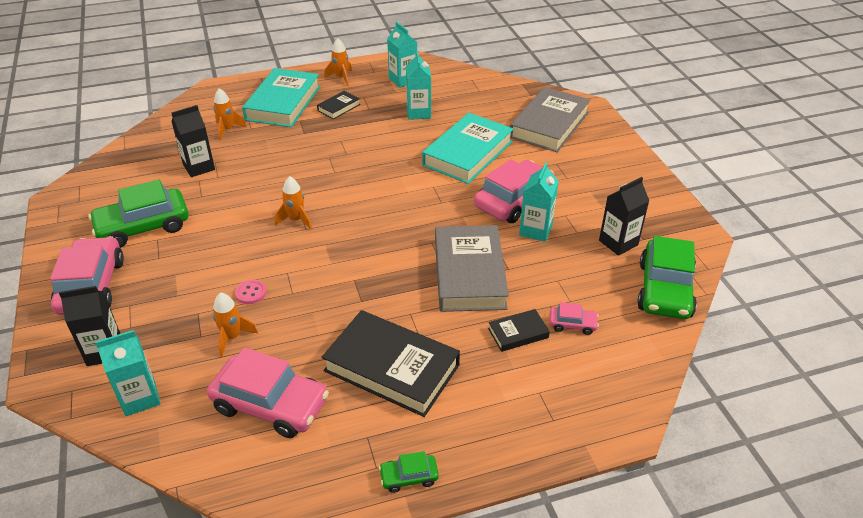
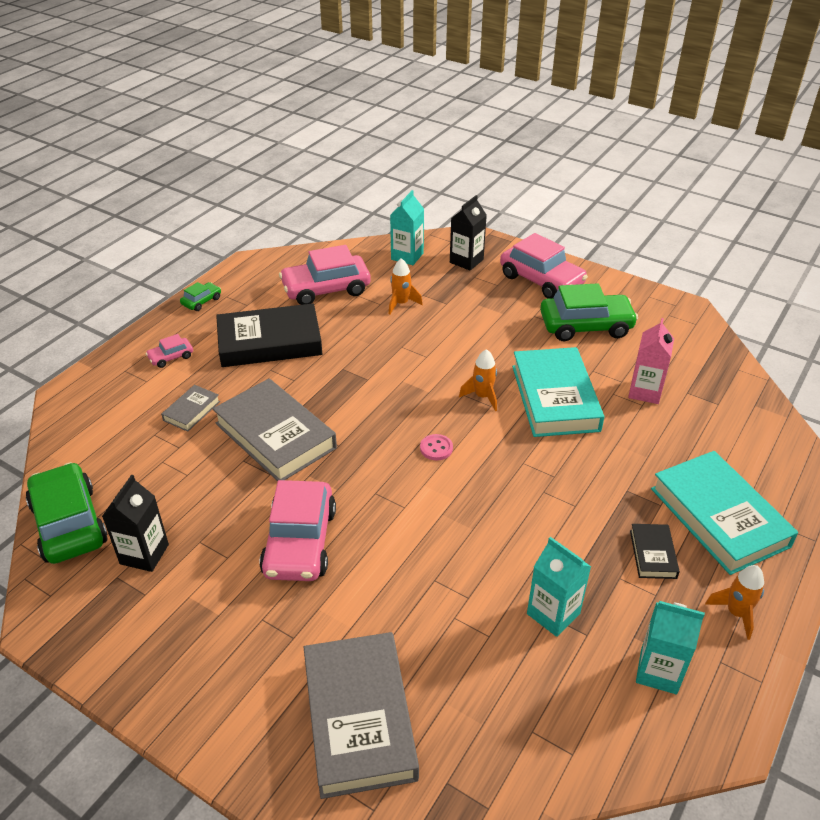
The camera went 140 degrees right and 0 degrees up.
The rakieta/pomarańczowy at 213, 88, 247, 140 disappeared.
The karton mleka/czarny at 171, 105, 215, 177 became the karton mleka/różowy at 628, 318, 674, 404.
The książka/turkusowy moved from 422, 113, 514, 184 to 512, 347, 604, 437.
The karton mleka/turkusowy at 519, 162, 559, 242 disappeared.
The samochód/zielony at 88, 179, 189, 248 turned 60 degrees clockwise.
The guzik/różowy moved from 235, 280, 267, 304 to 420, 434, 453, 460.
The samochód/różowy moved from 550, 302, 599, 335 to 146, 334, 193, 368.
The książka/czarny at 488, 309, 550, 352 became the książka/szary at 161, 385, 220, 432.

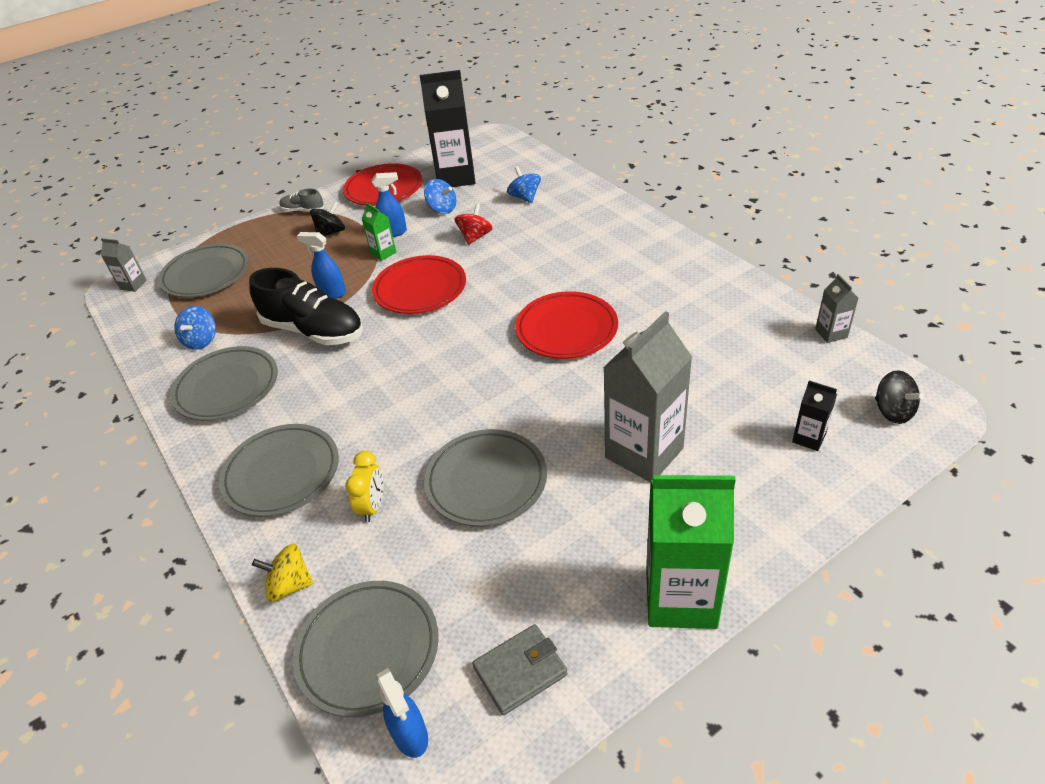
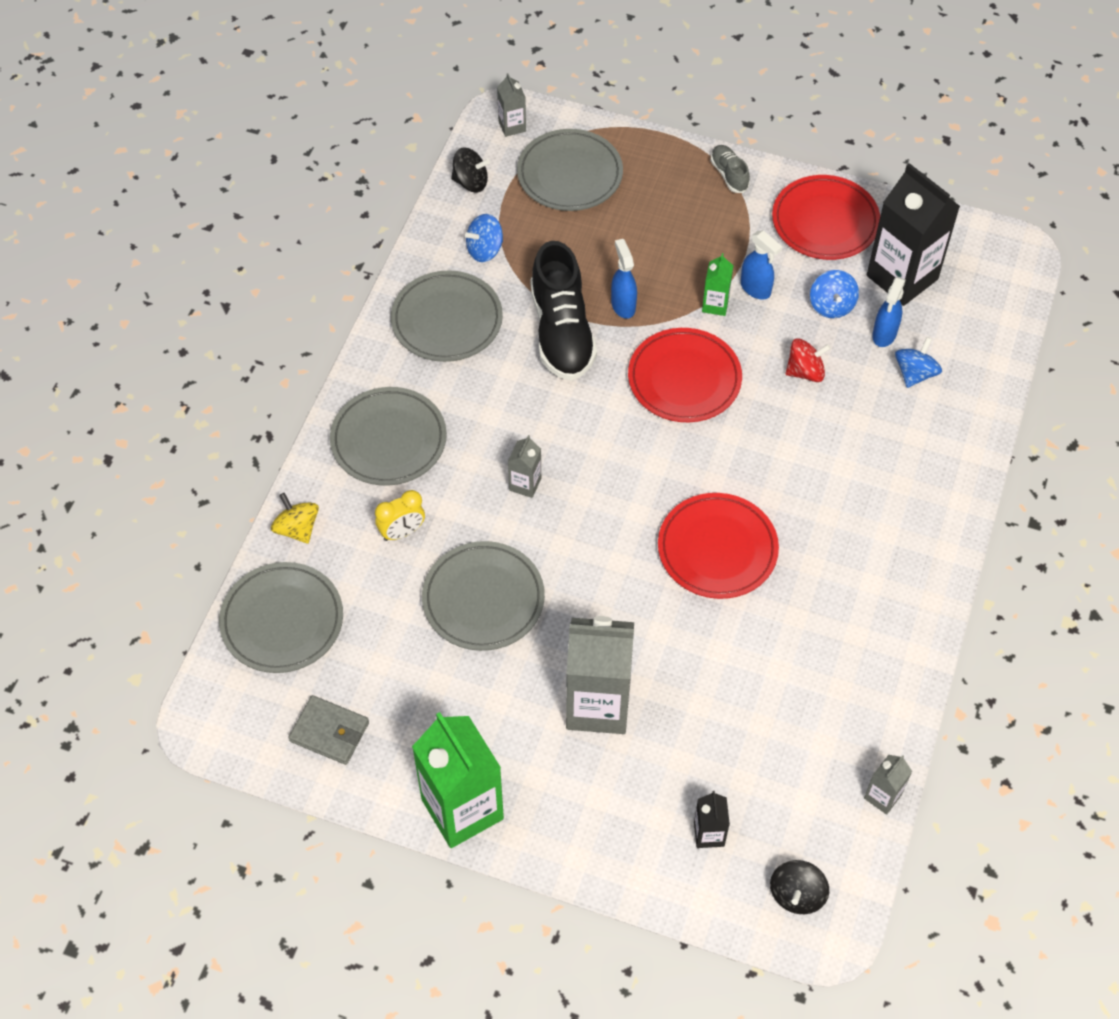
The camera went 50 degrees right and 15 degrees up.
The bączek/czarny moved from 310, 201, 345, 237 to 451, 147, 490, 192.
The spryskiwacz/niebieski moved from 376, 668, 428, 758 to 872, 277, 906, 347.
The karton mleka/szary at 508, 435, 541, 498 appeared.

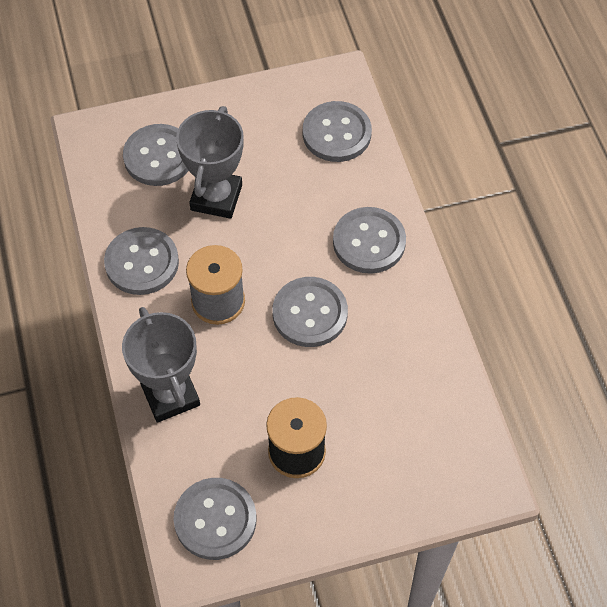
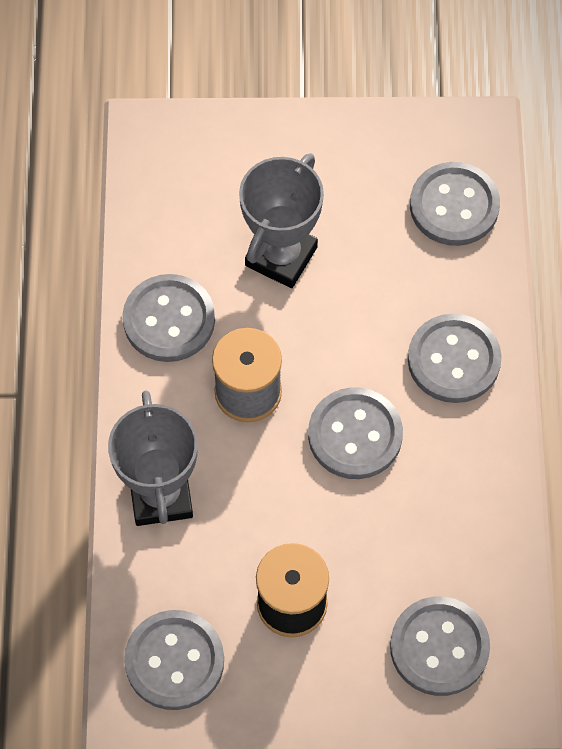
The camera went 15 degrees right and 5 degrees up.
The guzik/szary moved from 123, 124, 189, 186 to 390, 596, 490, 696.

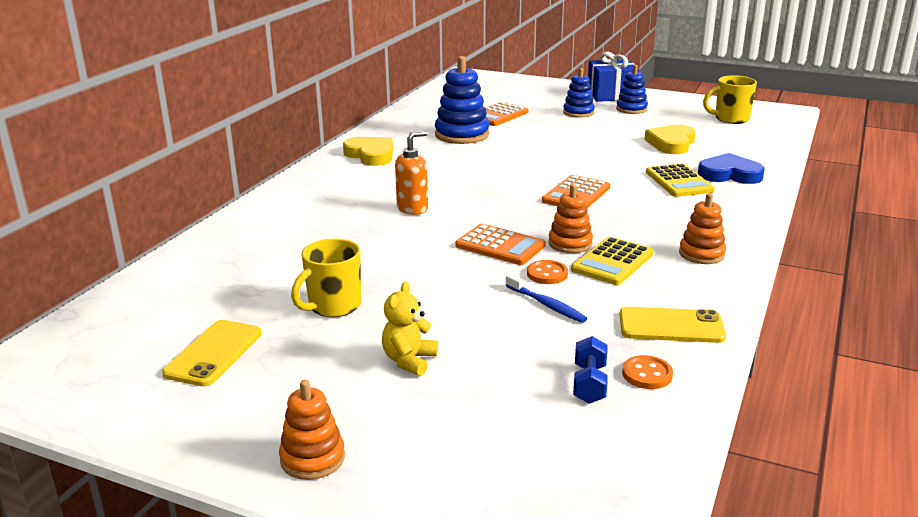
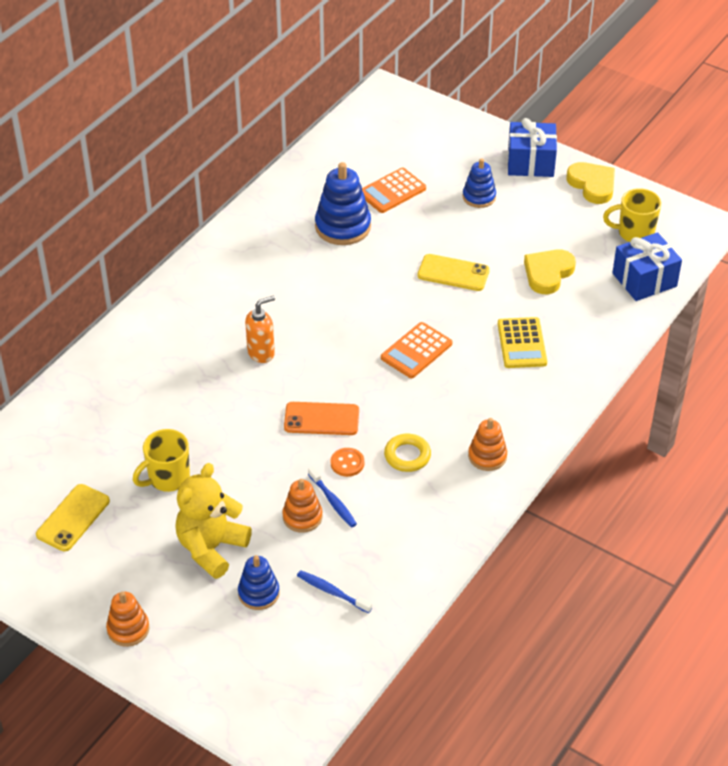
The camera went 10 degrees right and 20 degrees up.
The zabawka nakładanka/niebieski moved from 616, 65, 648, 114 to 238, 555, 280, 610.
The serce/żółty moved from 343, 137, 393, 166 to 566, 162, 615, 204.
The serce/niebieski at 698, 153, 765, 184 disappeared.
The zabawka nakładanka/pomarańczowy moved from 549, 184, 593, 253 to 282, 479, 323, 533.
The kalkulator/pomarańczowy at 455, 224, 546, 265 was replaced by the telefon/pomarańczowy at 284, 402, 359, 435.
The kalkulator/żółty at 571, 237, 654, 285 was replaced by the pierścień/żółty at 384, 434, 431, 472.
The miś/żółty at 382, 281, 438, 376 changed to 1.74 times the size.
The telefon/żółty moved from 620, 307, 726, 343 to 418, 254, 490, 291.
The hantel/niebieski at 573, 336, 608, 404 was replaced by the szczoteczka do zębów/niebieski at 297, 570, 372, 613.
The guzik/pomarańczowy at 622, 355, 673, 389 disappeared.
The prezent/niebieski at 612, 232, 682, 301 appeared.

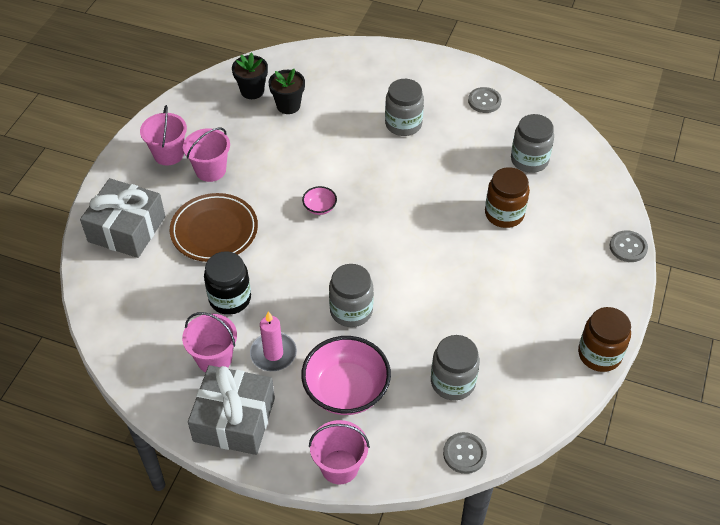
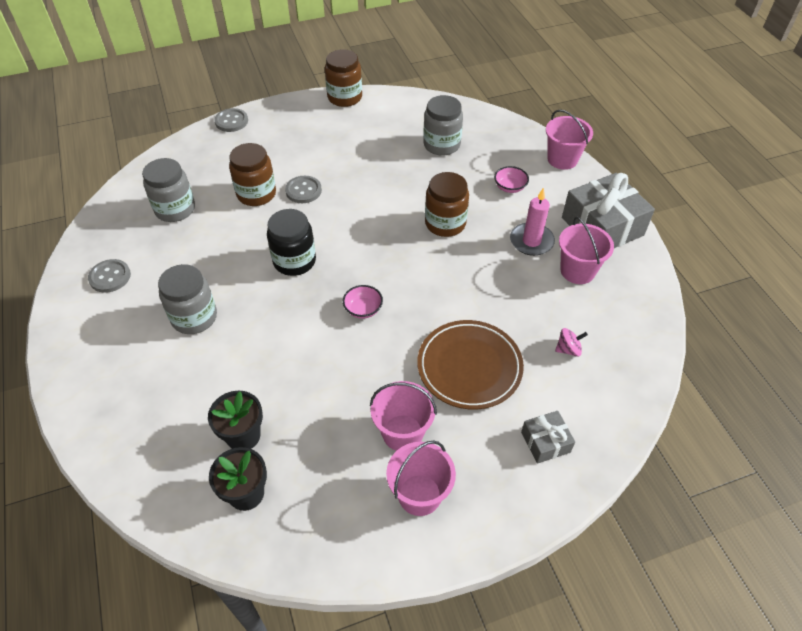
The camera went 130 degrees left and 0 degrees up.
The prezent/szary at 80, 178, 165, 258 changed to 0.50 times the size.
The słoik/czarny moved from 204, 251, 251, 315 to 267, 209, 316, 276.
The słoik/szary at 329, 264, 374, 327 became the słoik/brązowy at 425, 172, 469, 237.
The miska/różowy at 301, 336, 391, 415 changed to 0.45 times the size.
The guzik/szary moved from 443, 432, 487, 474 to 285, 176, 322, 203.
The bączek/różowy at 555, 328, 588, 357 appeared.

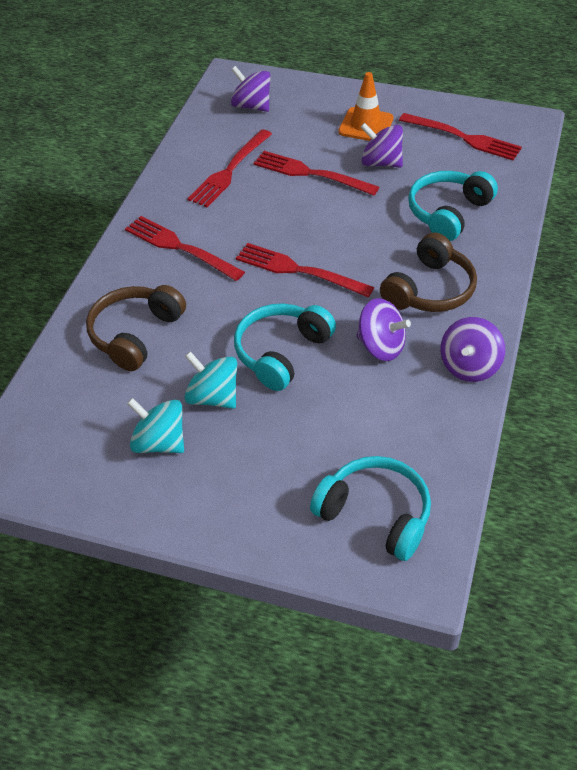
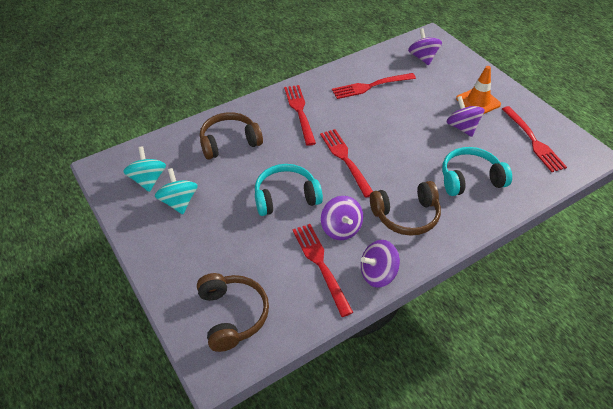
The camera went 40 degrees right and 0 degrees up.
The widelec/czerwony moved from 254, 151, 379, 195 to 292, 224, 354, 317.
The bączek/turkusowy moved from 184, 351, 237, 409 to 123, 146, 166, 192.
The słuchawki/turkusowy at 310, 456, 431, 561 became the słuchawki/brązowy at 197, 273, 269, 352.

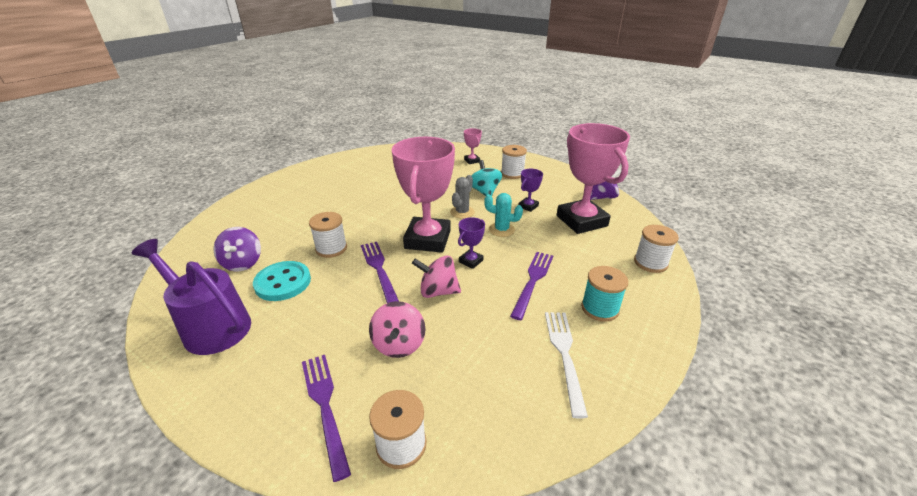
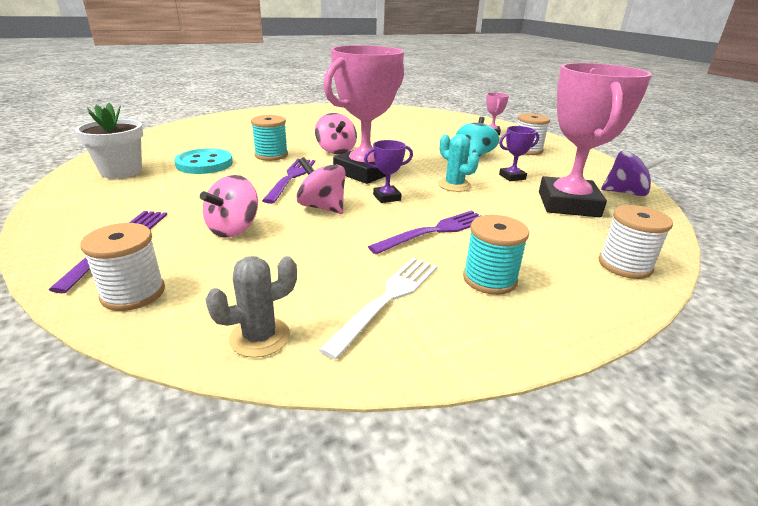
The camera went 30 degrees right and 5 degrees down.
The kaktus/szary moved from 450, 175, 475, 219 to 205, 256, 297, 358.
The szpulka/biały at 309, 212, 347, 258 became the szpulka/turkusowy at 251, 115, 288, 161.
The bączek/fioletowy at 214, 227, 261, 271 disappeared.
The konewka/fioletowy at 132, 239, 251, 355 was replaced by the doniczka/biały at 75, 103, 143, 179.
The bączek/różowy at 315, 113, 357, 154 appeared.

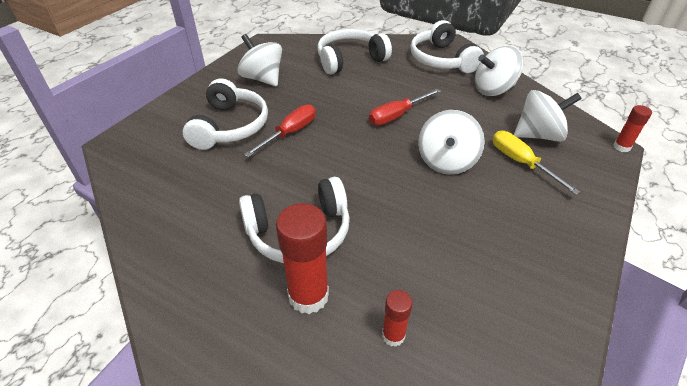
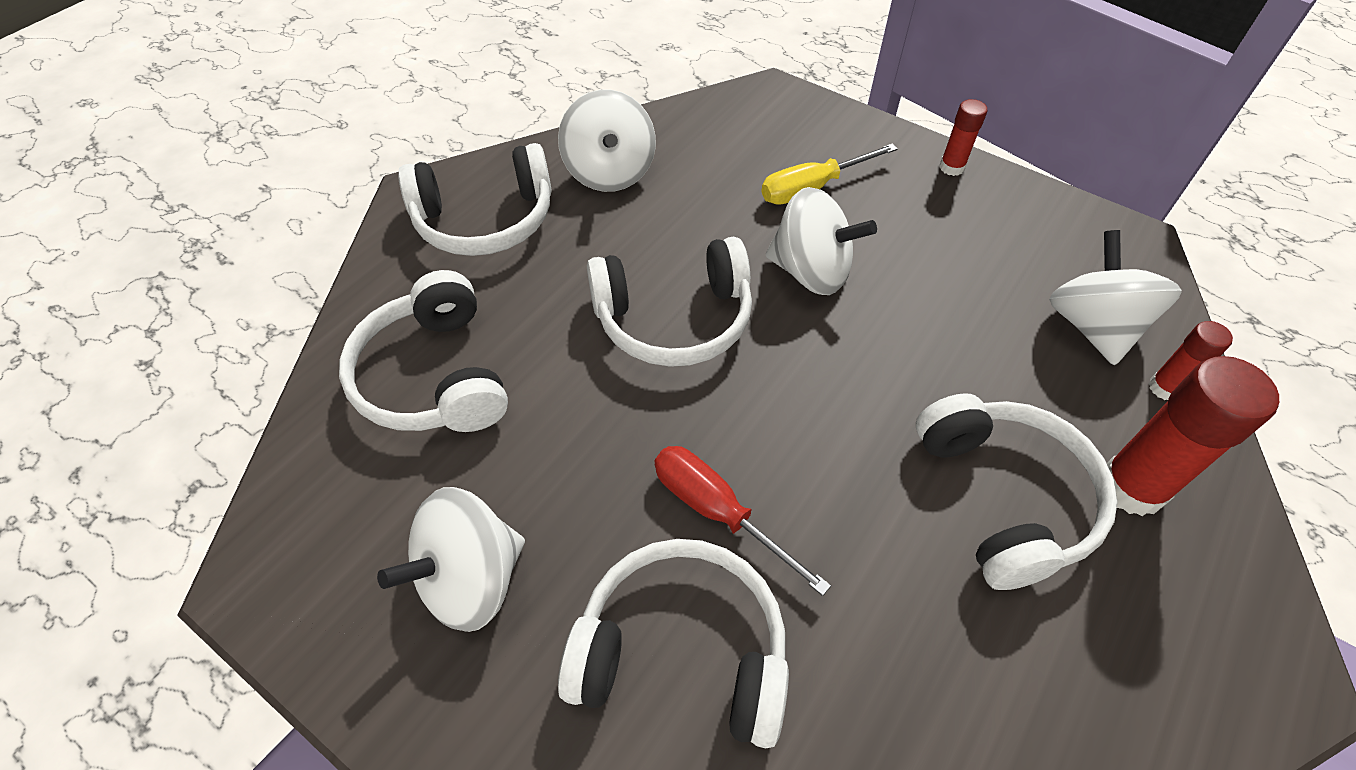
The camera went 85 degrees left and 10 degrees up.
The śrubokręt/czerwony at 369, 89, 441, 125 was replaced by the słuchawki/biały at 587, 237, 752, 367.
The bączek/biały moved from 514, 90, 582, 142 to 1049, 230, 1182, 365.
The klej w sztyfcie/czerwony moved from 613, 105, 652, 153 to 940, 99, 988, 176.

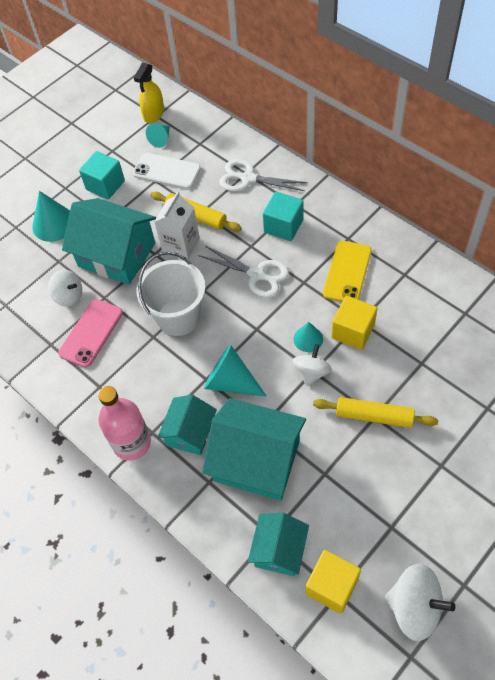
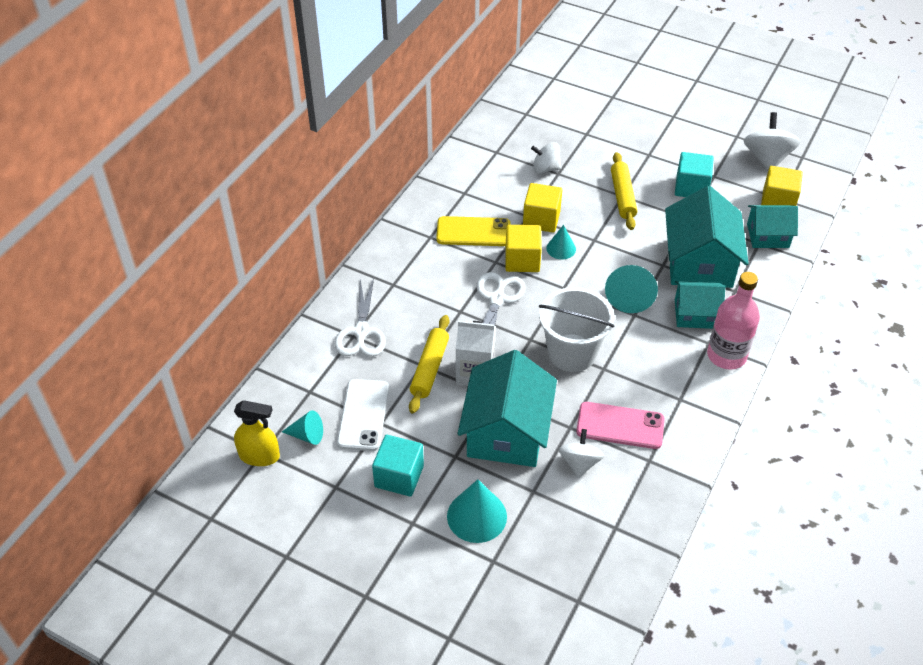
The camera went 110 degrees left and 10 degrees down.
The sześcian/turkusowy moved from 263, 191, 304, 241 to 675, 152, 714, 197.
The bączek/biały moved from 293, 344, 332, 386 to 531, 142, 561, 174.
The sześcian/żółty at 505, 225, 542, 272 appeared.

